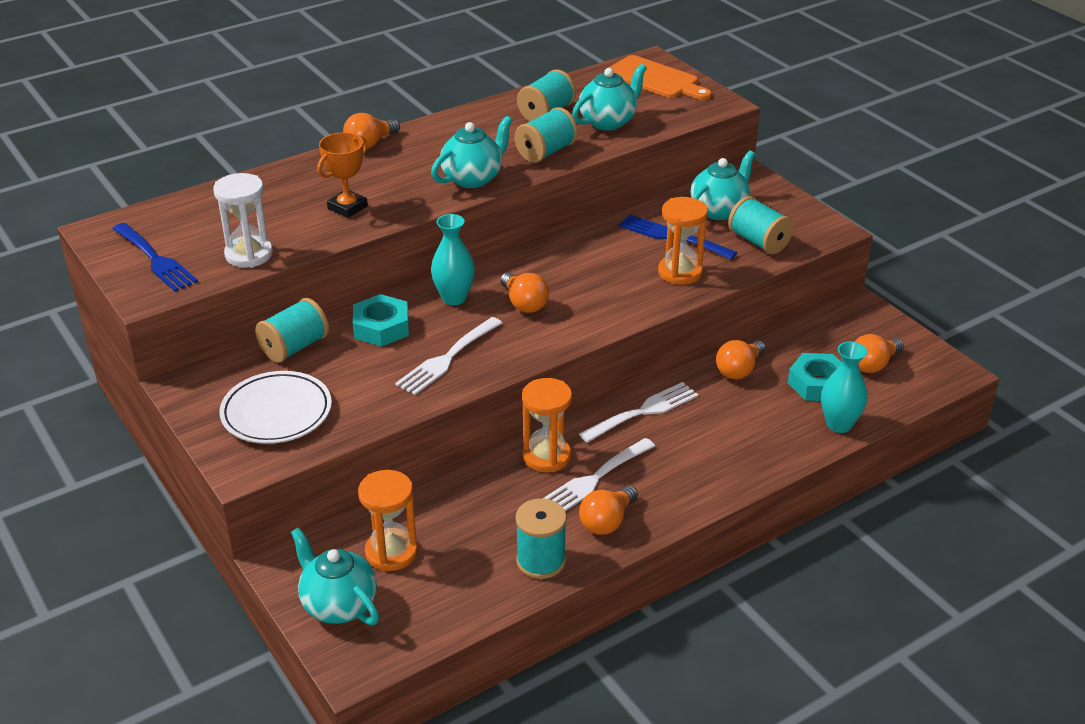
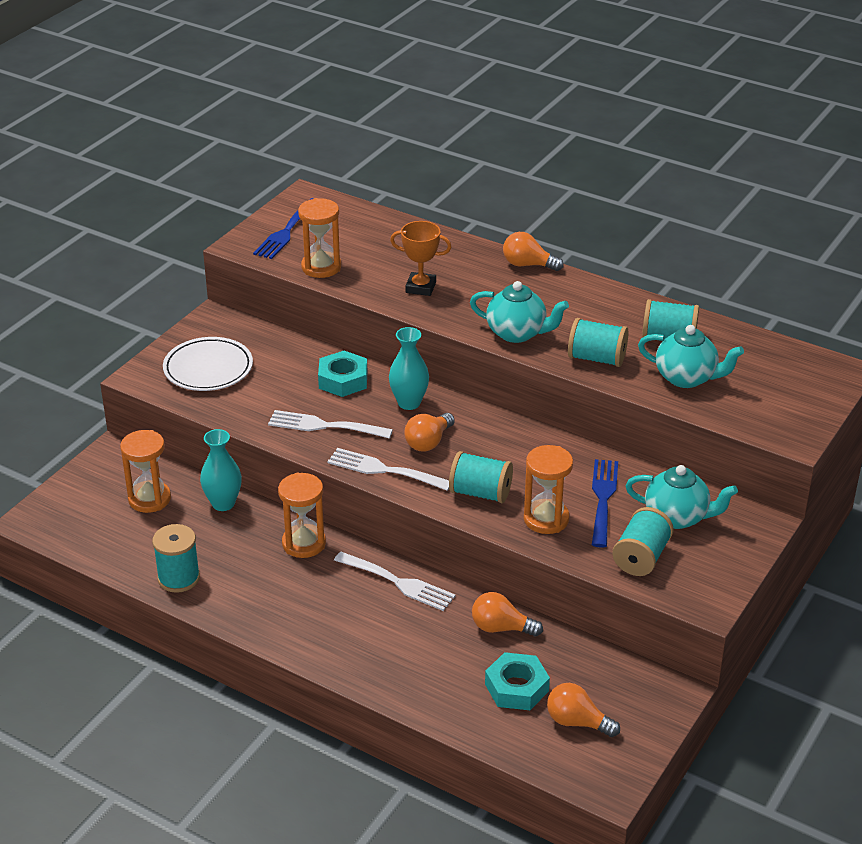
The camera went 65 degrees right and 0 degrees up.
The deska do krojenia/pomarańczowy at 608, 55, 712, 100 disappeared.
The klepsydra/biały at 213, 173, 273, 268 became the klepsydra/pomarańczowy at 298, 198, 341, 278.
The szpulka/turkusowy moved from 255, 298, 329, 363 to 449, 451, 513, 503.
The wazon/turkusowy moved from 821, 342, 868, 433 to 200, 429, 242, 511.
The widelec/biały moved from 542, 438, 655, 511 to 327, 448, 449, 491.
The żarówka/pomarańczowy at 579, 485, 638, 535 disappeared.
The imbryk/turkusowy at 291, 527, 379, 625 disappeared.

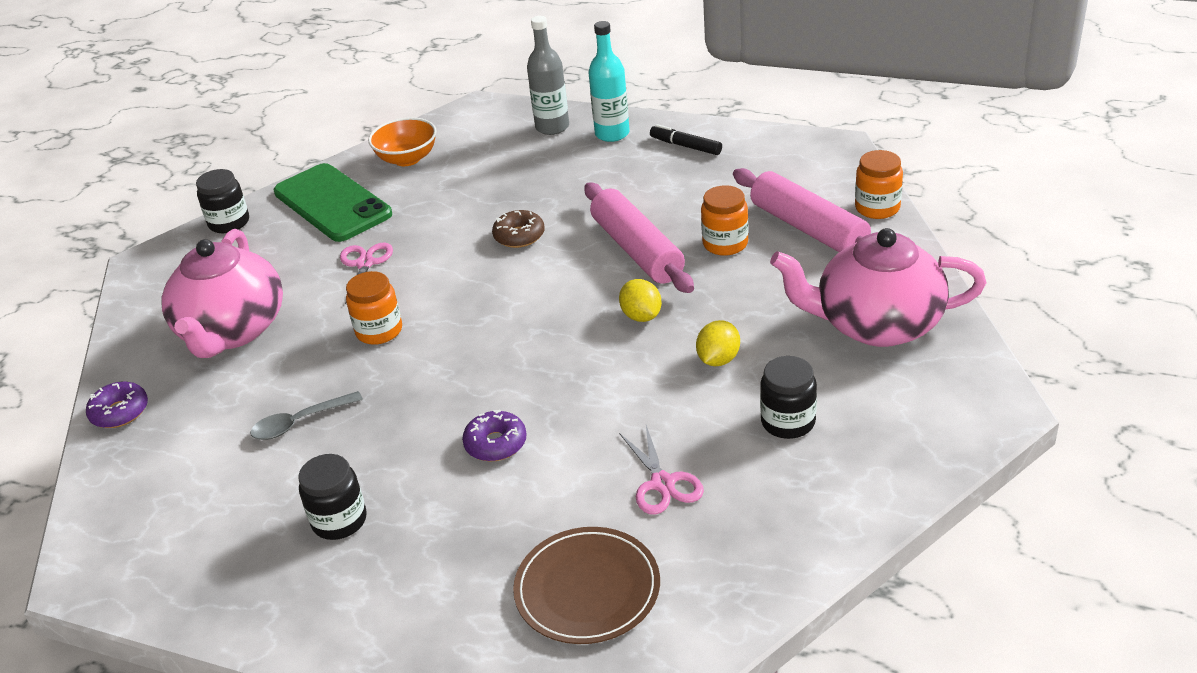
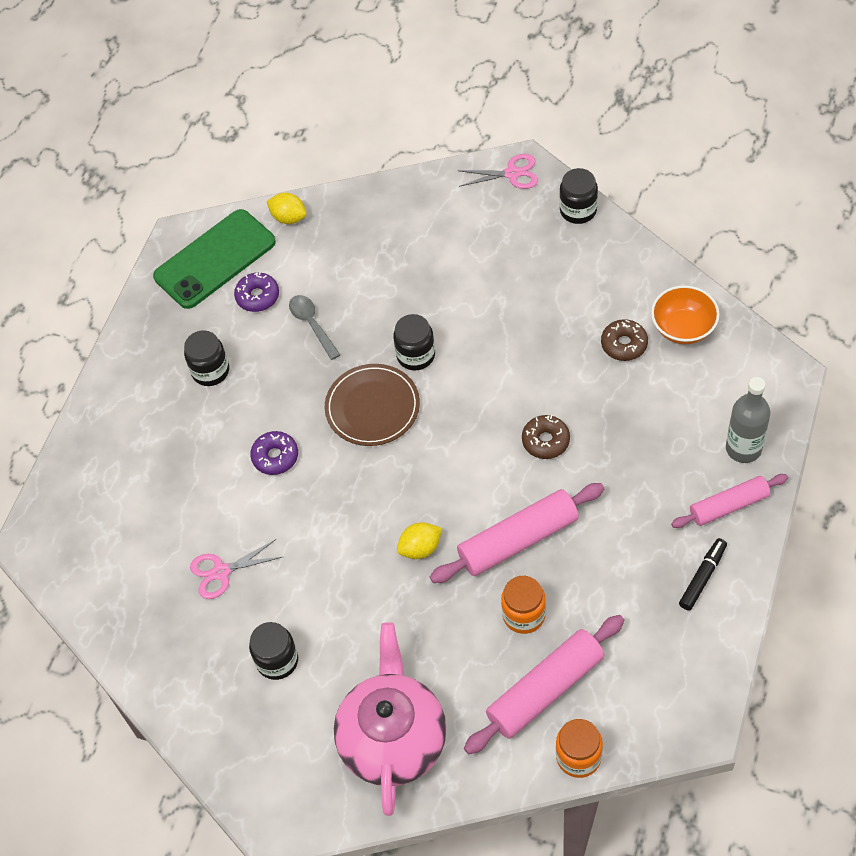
The camera went 90 degrees right and 20 degrees up.
The butelka/turkusowy at 589, 21, 630, 142 was replaced by the wałek do ciasta/różowy at 671, 474, 788, 528.
The telefon/zielony moved from 274, 163, 392, 242 to 153, 209, 276, 309.
The imbryk/różowy at 161, 229, 283, 358 disappeared.
The nożyczki/różowy moved from 340, 243, 393, 304 to 457, 154, 538, 189.
The słoik/pomarańczowy at 346, 271, 402, 345 became the słoik/czarny at 393, 314, 435, 370.
The cytryna/żółty moved from 696, 320, 740, 366 to 267, 193, 307, 224.
The donut/fioletowy moved from 86, 382, 148, 428 to 234, 272, 279, 312.
The talerz/brązowy moved from 513, 527, 660, 644 to 325, 364, 420, 446.
The donut/brązowy at 601, 319, 648, 361 appeared.

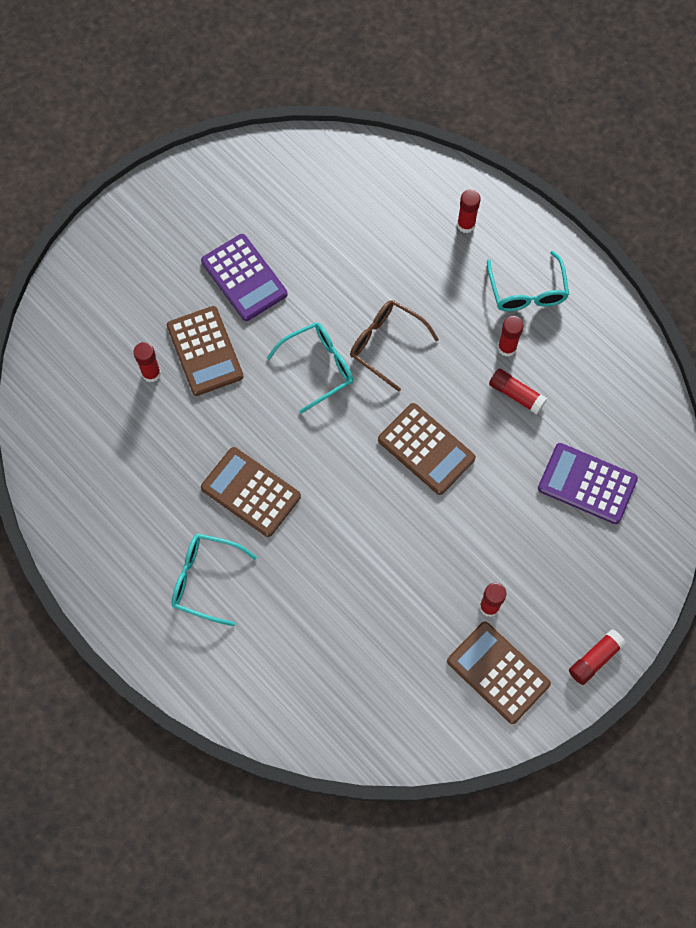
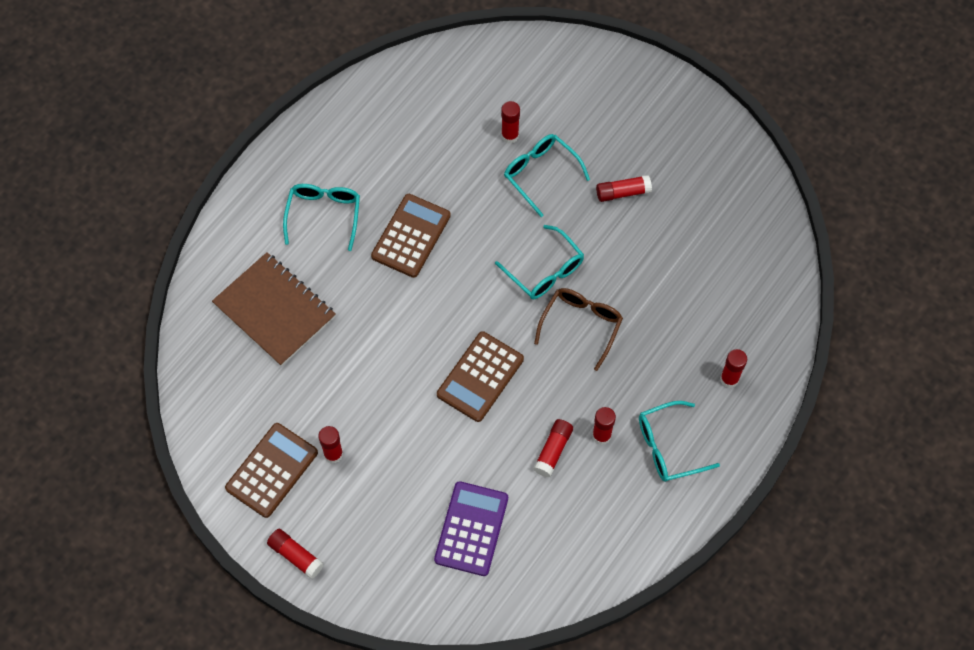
The camera went 80 degrees right and 5 degrees down.
The kalkulator/fioletowy at 201, 234, 287, 321 was replaced by the klej w sztyfcie/czerwony at 596, 175, 652, 202.
The kalkulator/brązowy at 167, 306, 244, 396 was replaced by the okulary/turkusowy at 504, 134, 590, 217.
The zeszyt/brązowy at 212, 252, 336, 366 appeared.

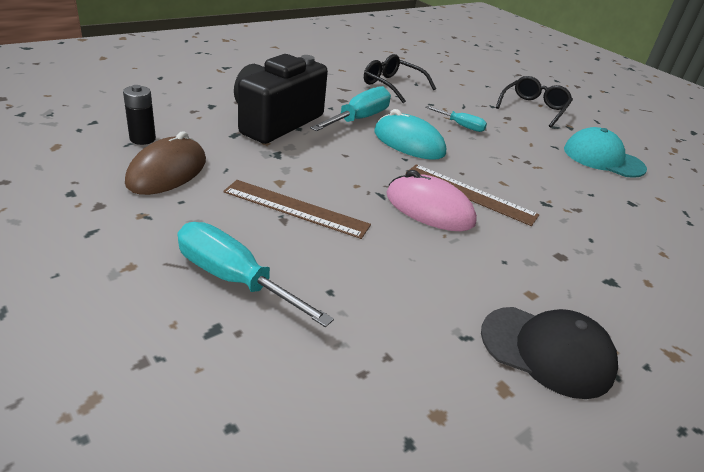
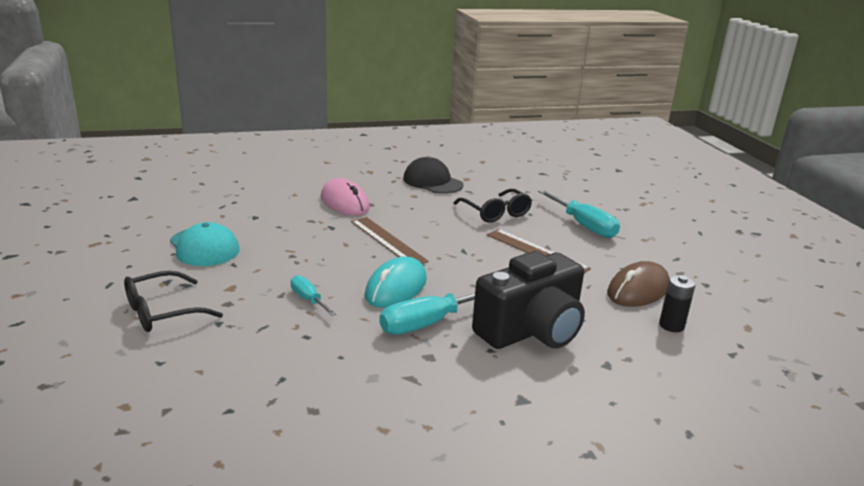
The camera went 155 degrees left and 10 degrees down.
The okulary/czarny moved from 364, 54, 436, 103 to 453, 189, 532, 223.
The myszka/turkusowy at 374, 109, 446, 160 turned 60 degrees clockwise.
The myszka/różowy moved from 386, 170, 477, 231 to 321, 178, 370, 216.

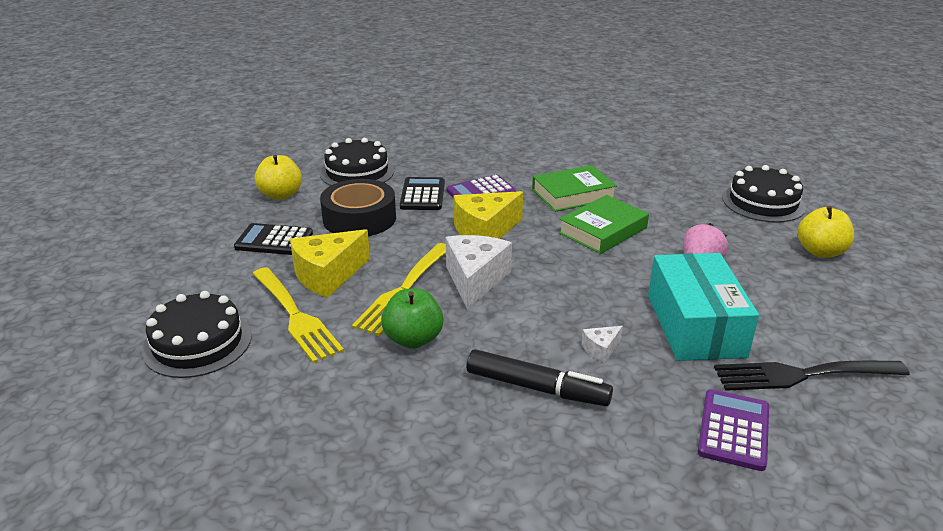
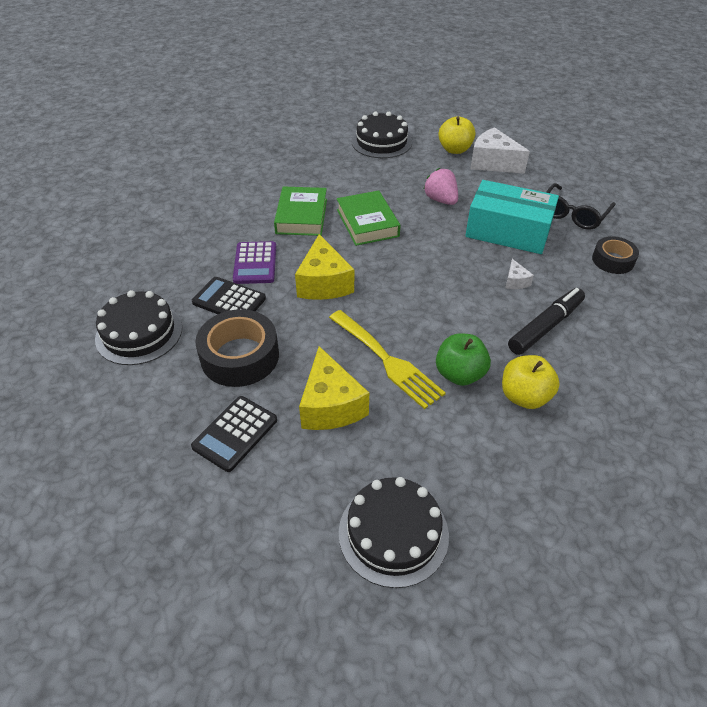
The camera went 65 degrees left and 15 degrees up.
The jabłko/żółty moved from 254, 155, 302, 200 to 502, 355, 560, 409.
The ser/biały moved from 446, 235, 512, 310 to 470, 127, 530, 174.
The widelec/żółty at 252, 267, 344, 364 disappeared.
The widelec/czarny at 714, 361, 910, 391 was replaced by the okulary/czarny at 546, 183, 616, 230.
The kalkulator/fioletowy at 698, 389, 769, 471 was replaced by the taśma klejąca/czarny at 592, 236, 639, 274.

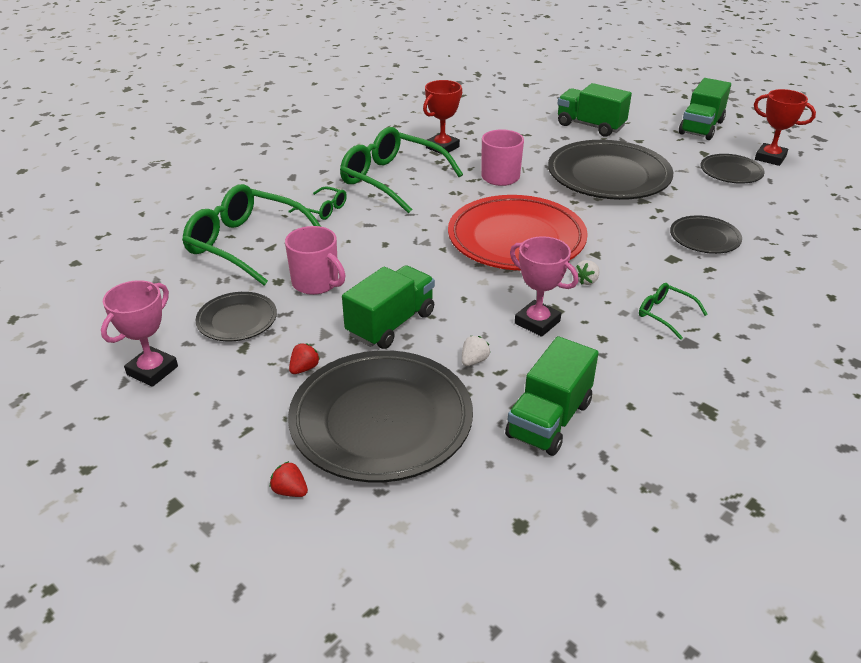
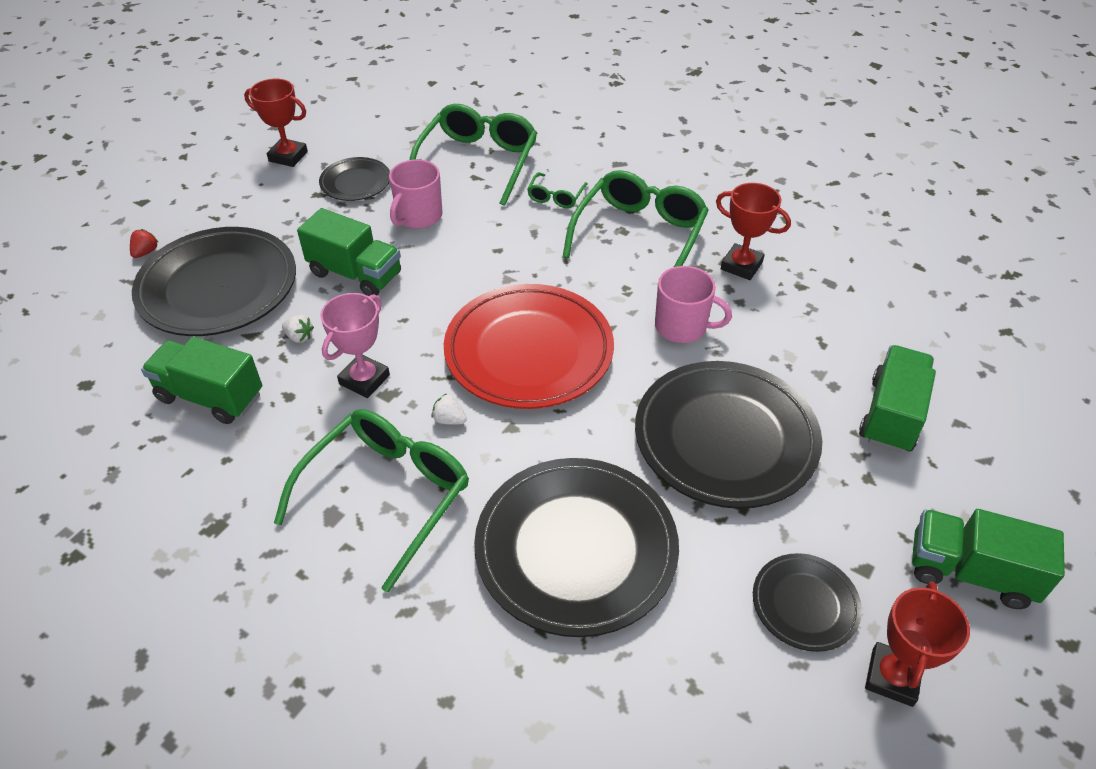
The camera went 80 degrees right and 10 degrees up.
The talerz/czarny at 670, 215, 742, 254 changed to 1.98 times the size.
The puchar/różowy at 101, 280, 178, 387 became the puchar/czerwony at 244, 79, 308, 167.
The okulary/zielony at 639, 283, 708, 340 changed to 2.17 times the size.
The truskawka/czerwony at 289, 343, 320, 374 disappeared.

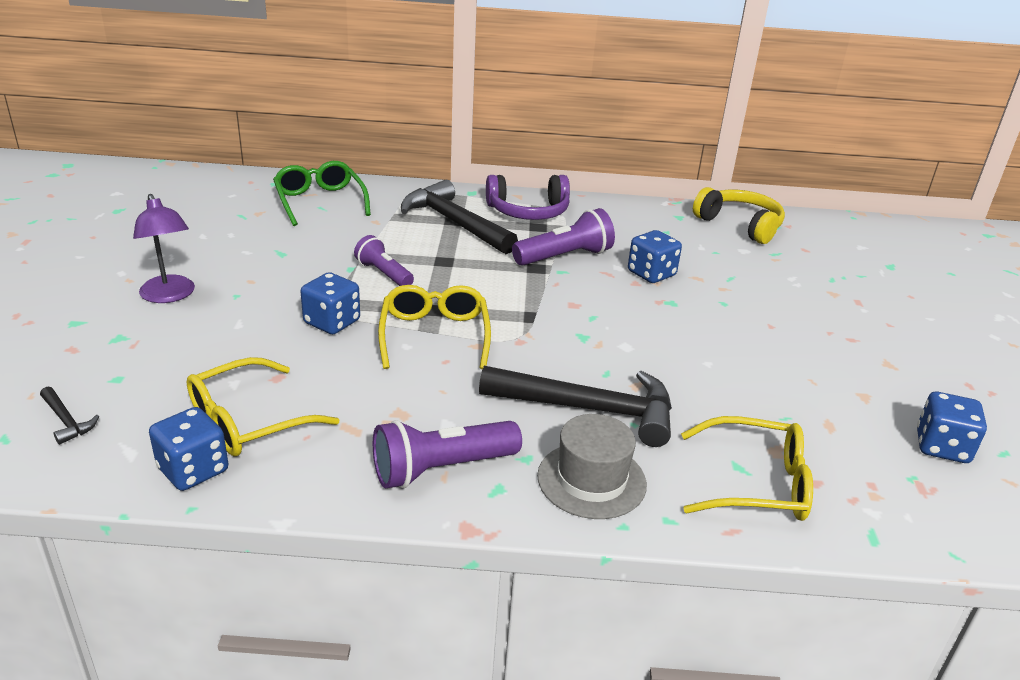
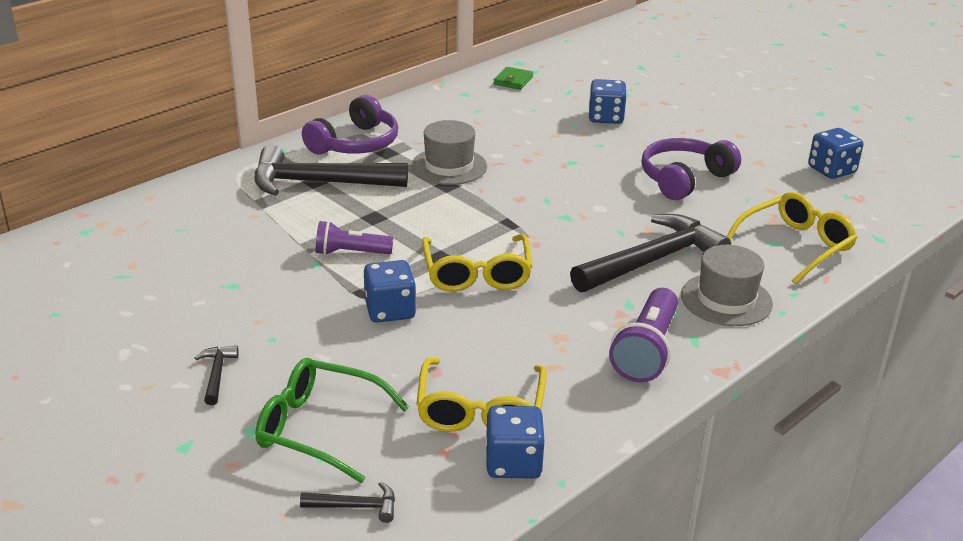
The camera went 45 degrees left and 0 degrees up.
The okulary/zielony moved from 273, 161, 371, 226 to 256, 358, 409, 483.
The słuchawki/żółty at 693, 187, 785, 244 was replaced by the portfel/zielony at 493, 67, 533, 90.
The lampka/fioletowy at 133, 194, 195, 303 was replaced by the młotek/czarny at 195, 346, 239, 405.
The latarka/fioletowy at 512, 208, 615, 266 was replaced by the kapelusz/szary at 411, 120, 487, 185.
The kostka do gry/niebieski moved from 628, 230, 682, 283 to 589, 79, 627, 124.
The okulary/żółty at 378, 285, 491, 369 turned 135 degrees counterclockwise.
The słuchawki/fioletowy at 642, 138, 741, 200 appeared.

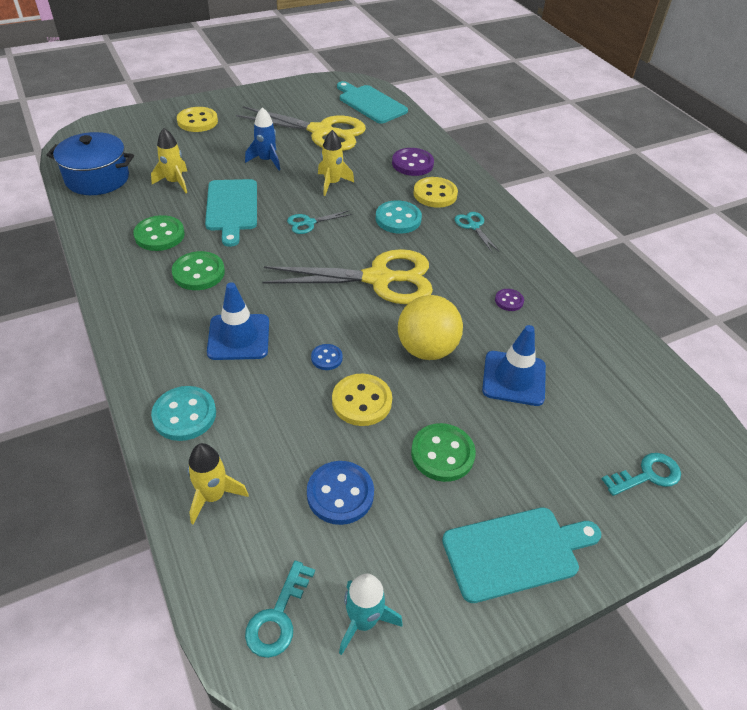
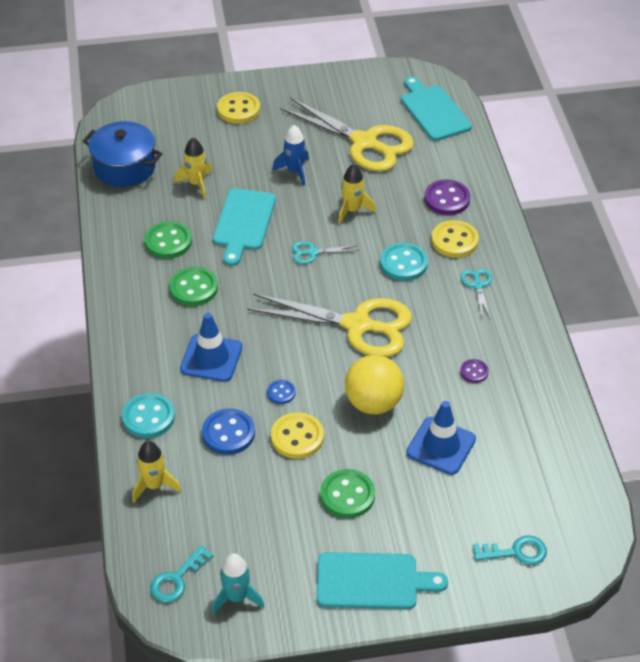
The camera went 20 degrees right and 0 degrees up.
The guzik/niebieski moved from 307, 461, 374, 525 to 202, 408, 255, 455.

